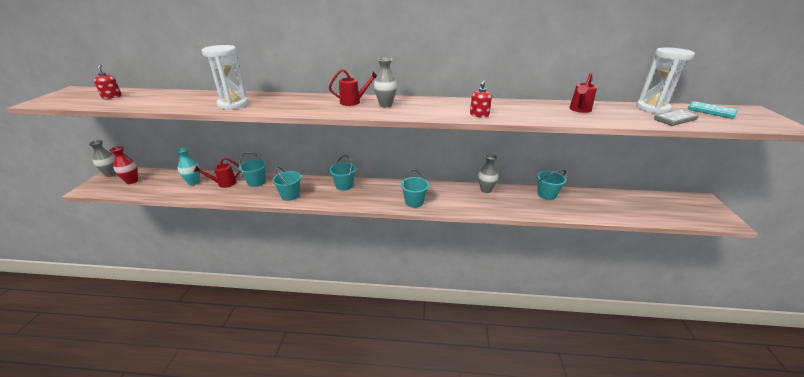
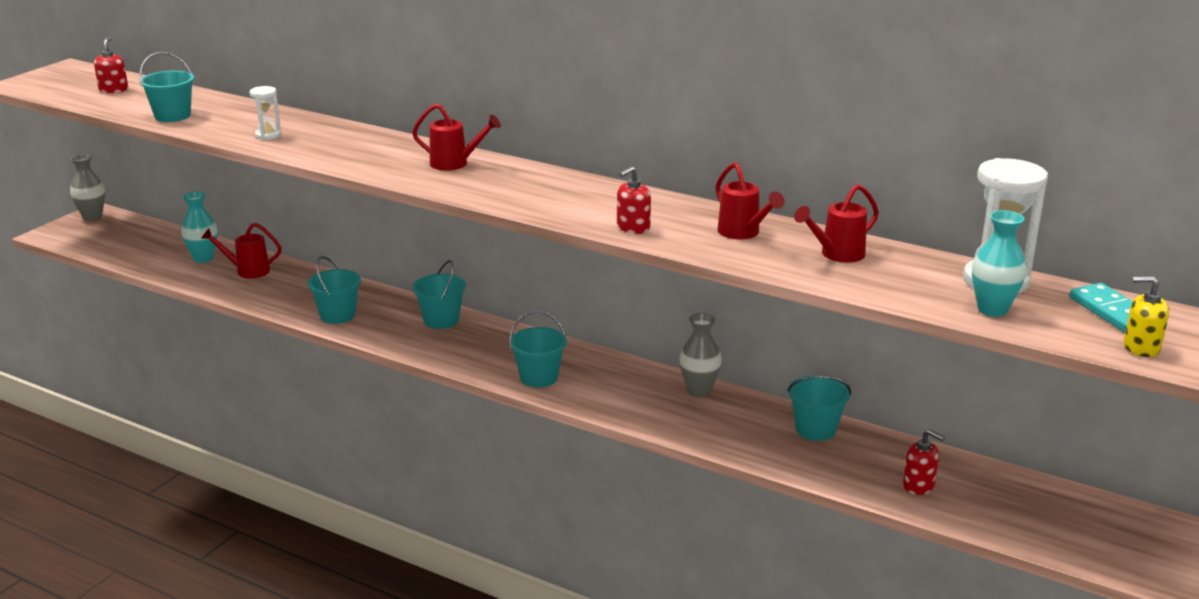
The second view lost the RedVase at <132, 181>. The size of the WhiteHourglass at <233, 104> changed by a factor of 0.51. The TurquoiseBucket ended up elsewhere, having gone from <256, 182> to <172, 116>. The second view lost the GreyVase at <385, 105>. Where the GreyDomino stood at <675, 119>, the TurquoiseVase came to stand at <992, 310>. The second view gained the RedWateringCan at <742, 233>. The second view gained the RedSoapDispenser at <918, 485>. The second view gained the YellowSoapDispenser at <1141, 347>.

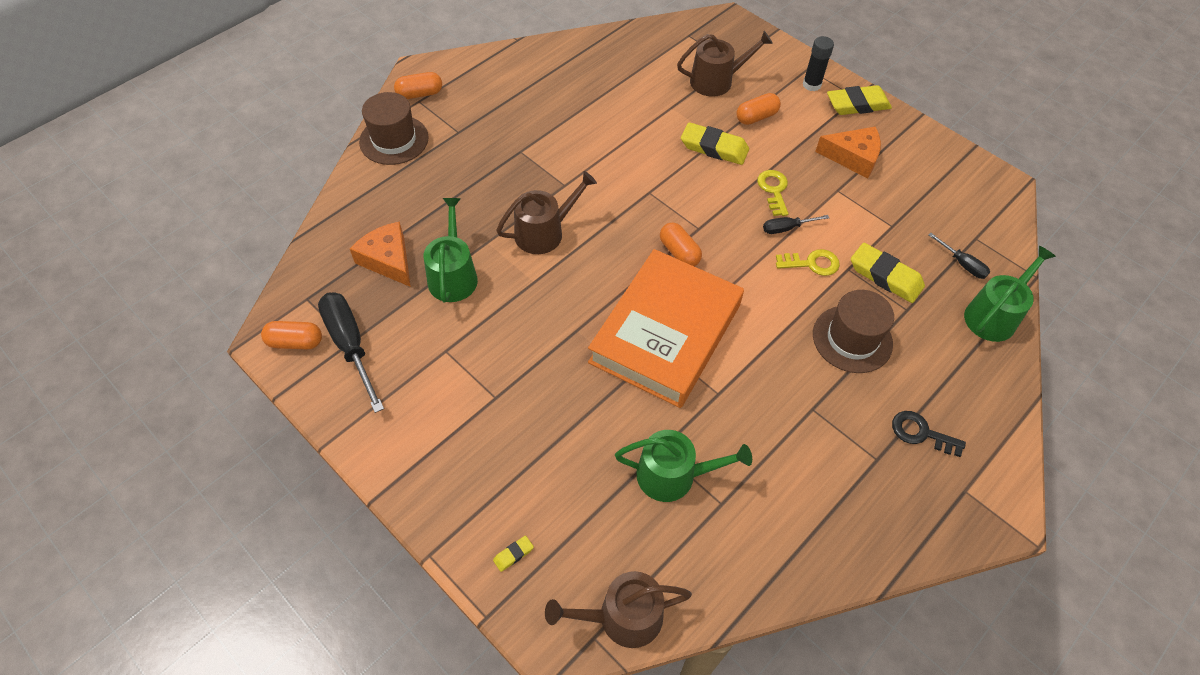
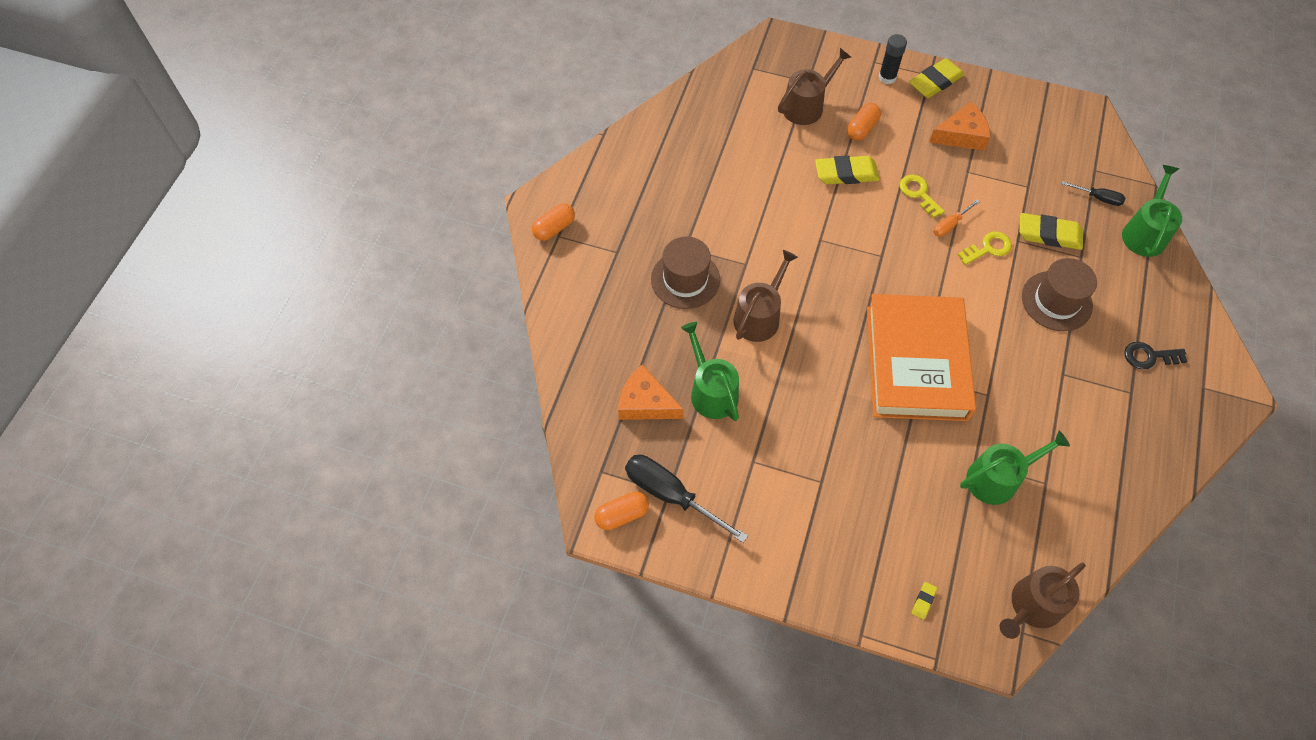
The BrownHat ended up elsewhere, having gone from <394, 140> to <685, 279>. The second view lost the OrangeCapsule at <679, 252>. What was the BlackScrewdriver at <786, 228> turned into the OrangeScrewdriver at <950, 225>.

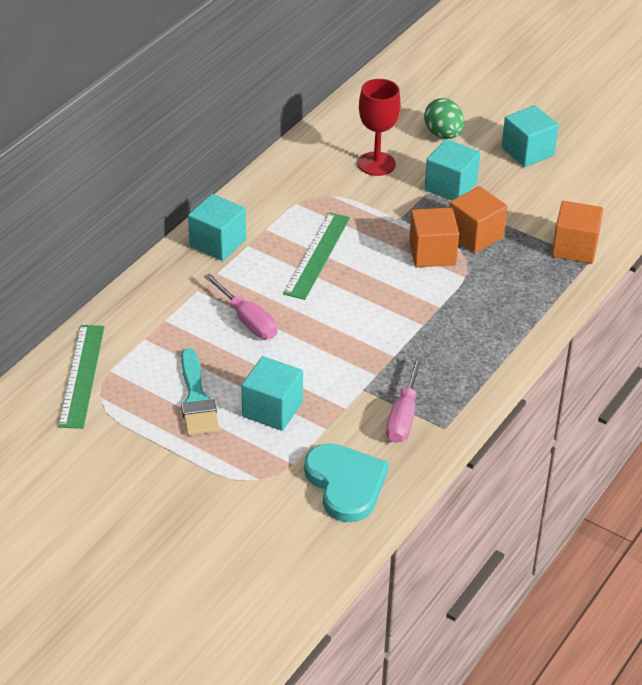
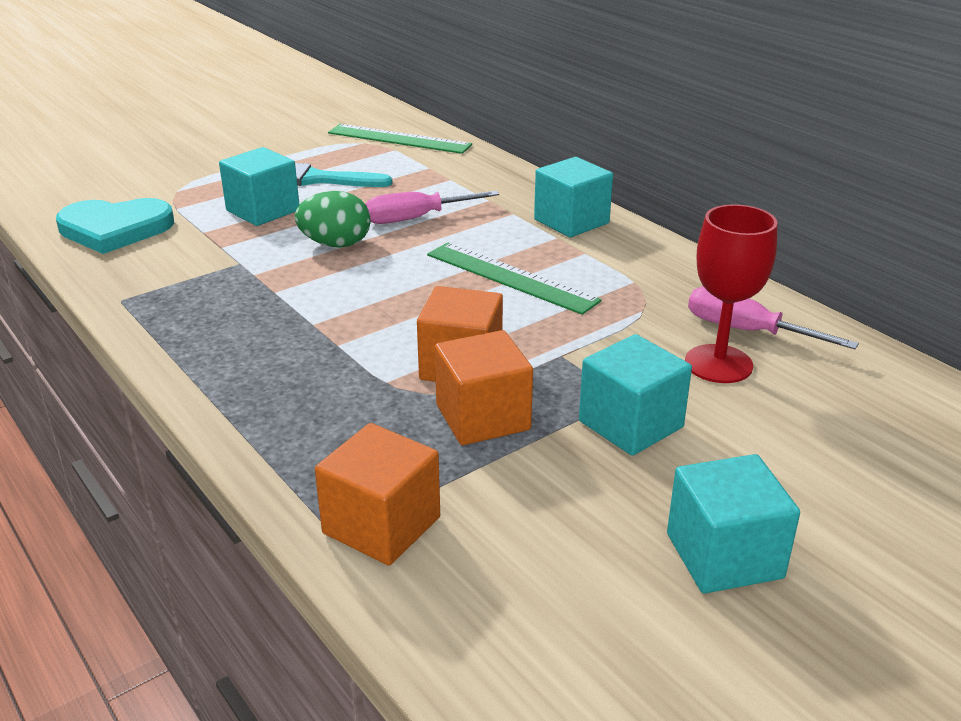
The PinkScrewdriver ended up elsewhere, having gone from <403, 416> to <747, 331>. The GreenEgg ended up elsewhere, having gone from <443, 134> to <336, 244>.

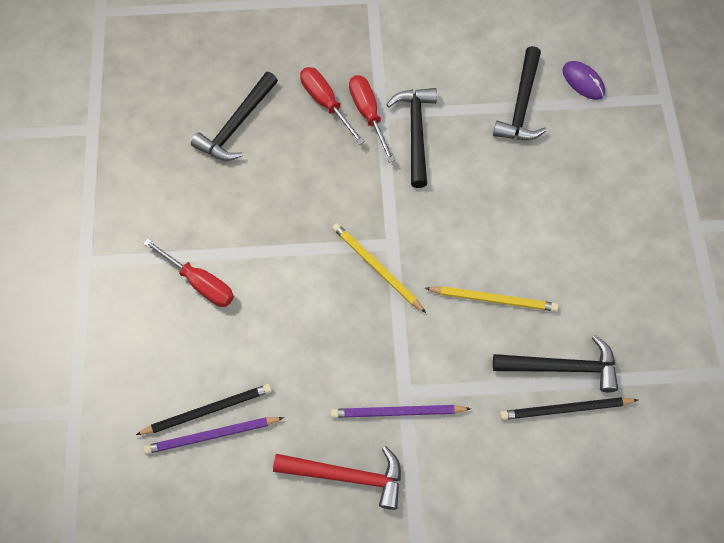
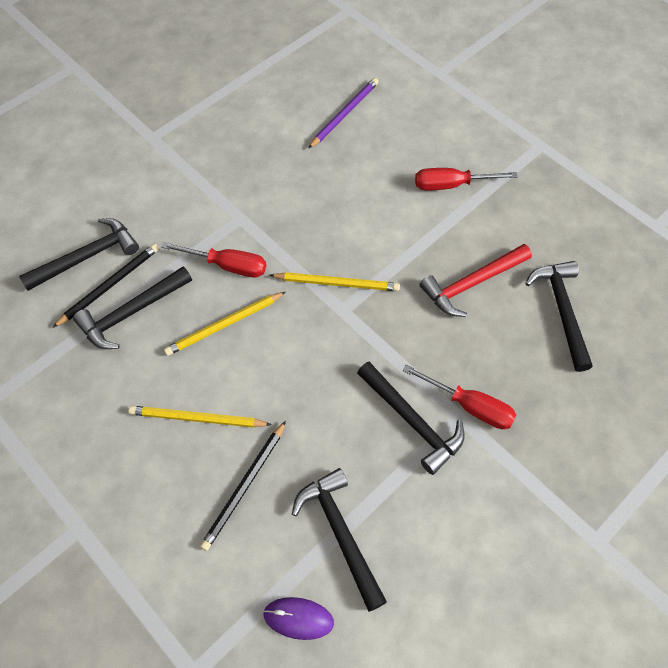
The BlackPencil ended up elsewhere, having gone from <208, 410> to <244, 487>. The RedHammer ended up elsewhere, having gone from <347, 476> to <471, 284>. The RedScrewdriver ended up elsewhere, having gone from <325, 103> to <227, 265>. The second view lost the PurplePencil at <397, 412>. The second view gained the BlackHammer at <88, 256>. The second view gained the YellowPencil at <197, 418>.

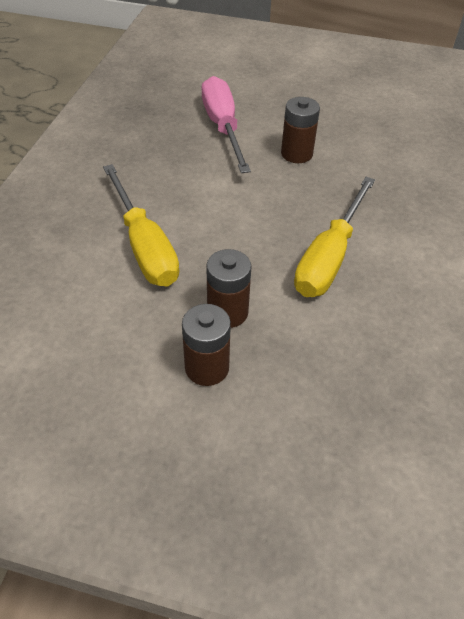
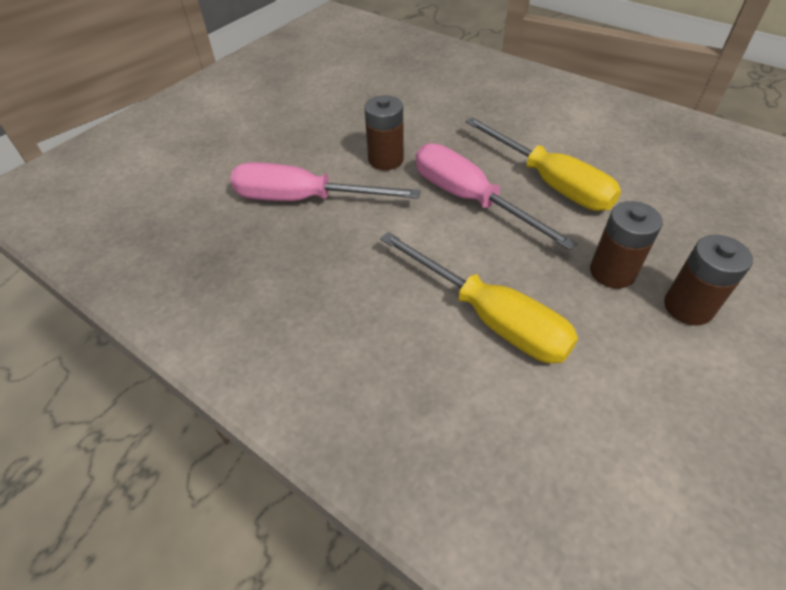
The YellowScrewdriver at <144, 246> ended up facing another way, 45 degrees clockwise from before. The second view gained the PinkScrewdriver at <470, 199>.

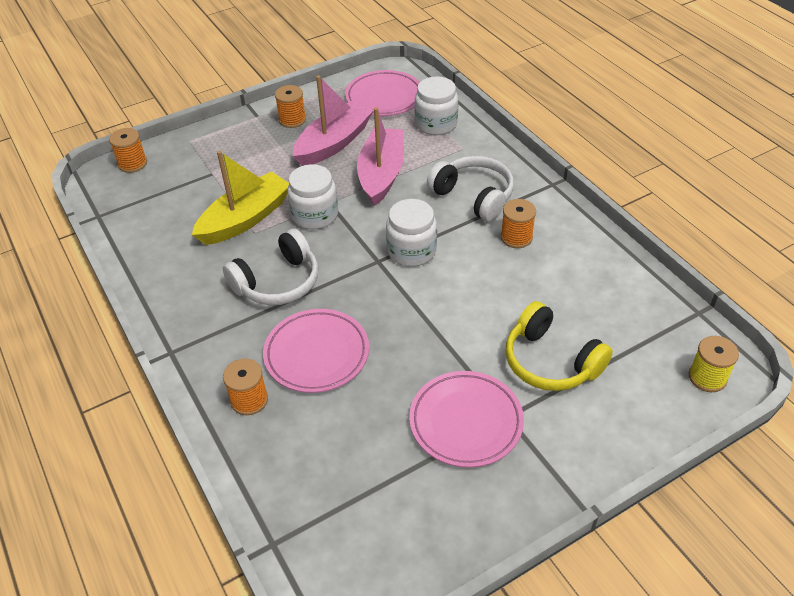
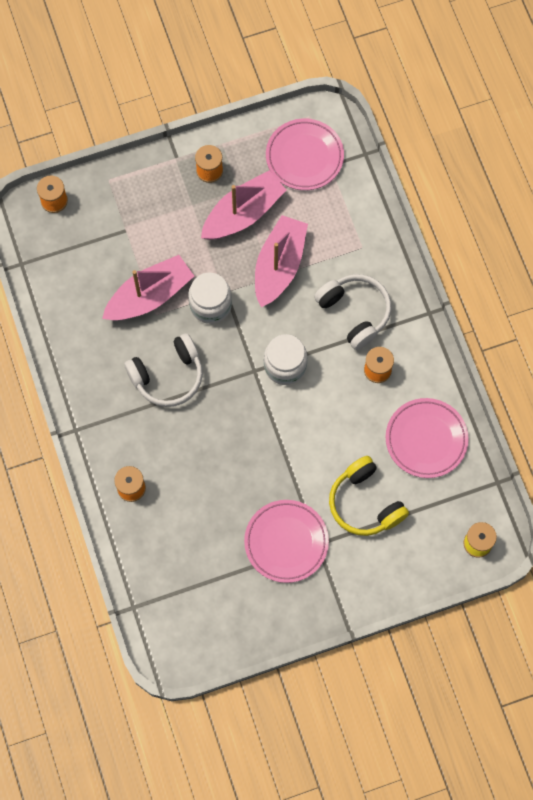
What was the YellowBoat at <245, 219> turned into the PinkBoat at <149, 296>. The PinkPlate ended up elsewhere, having gone from <317, 354> to <426, 439>. The second view lost the WhiteJar at <436, 124>.

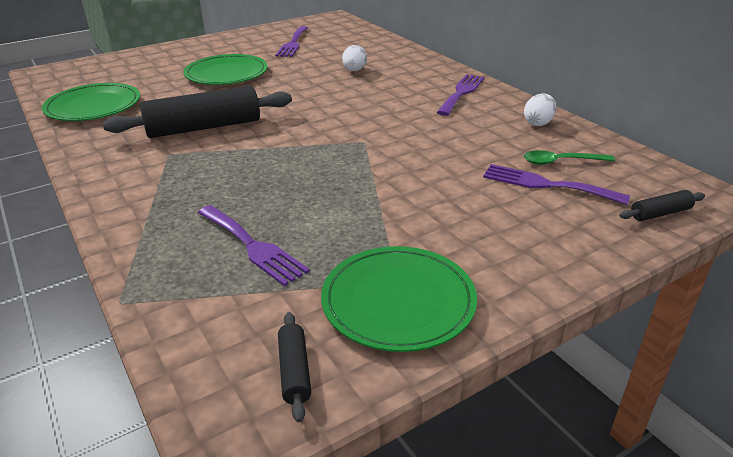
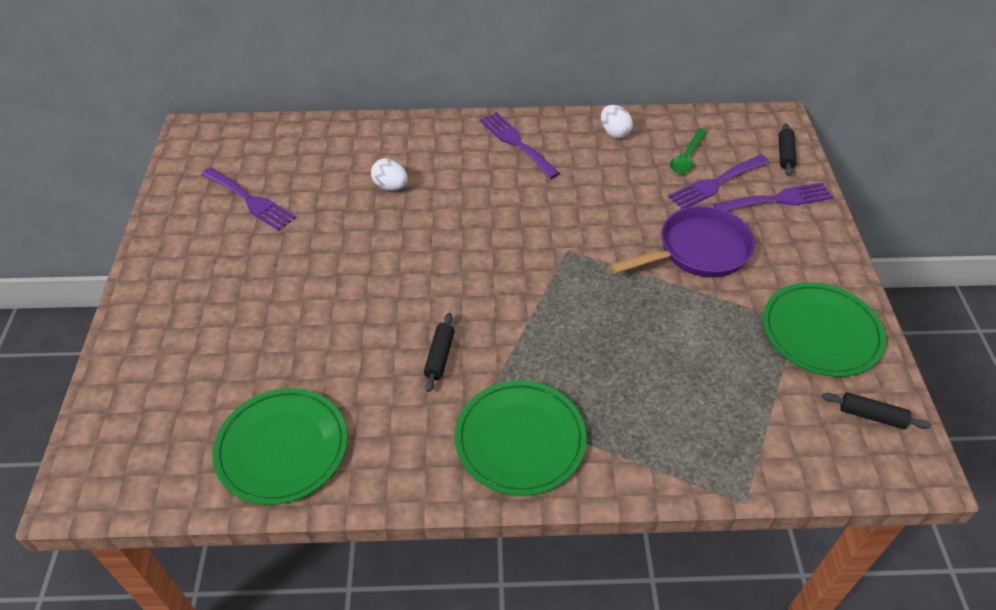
The size of the BlackRollingPin at <204, 127> changed by a factor of 0.44. The GreenPlate ended up elsewhere, having gone from <226, 74> to <520, 440>. The PurpleFork ended up elsewhere, having gone from <252, 246> to <778, 199>. The second view gained the PurplePan at <698, 251>.

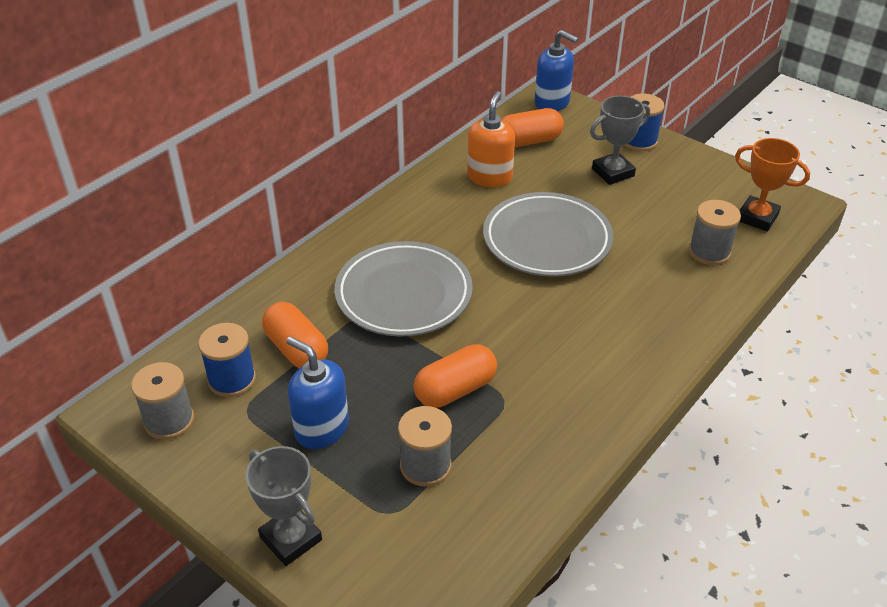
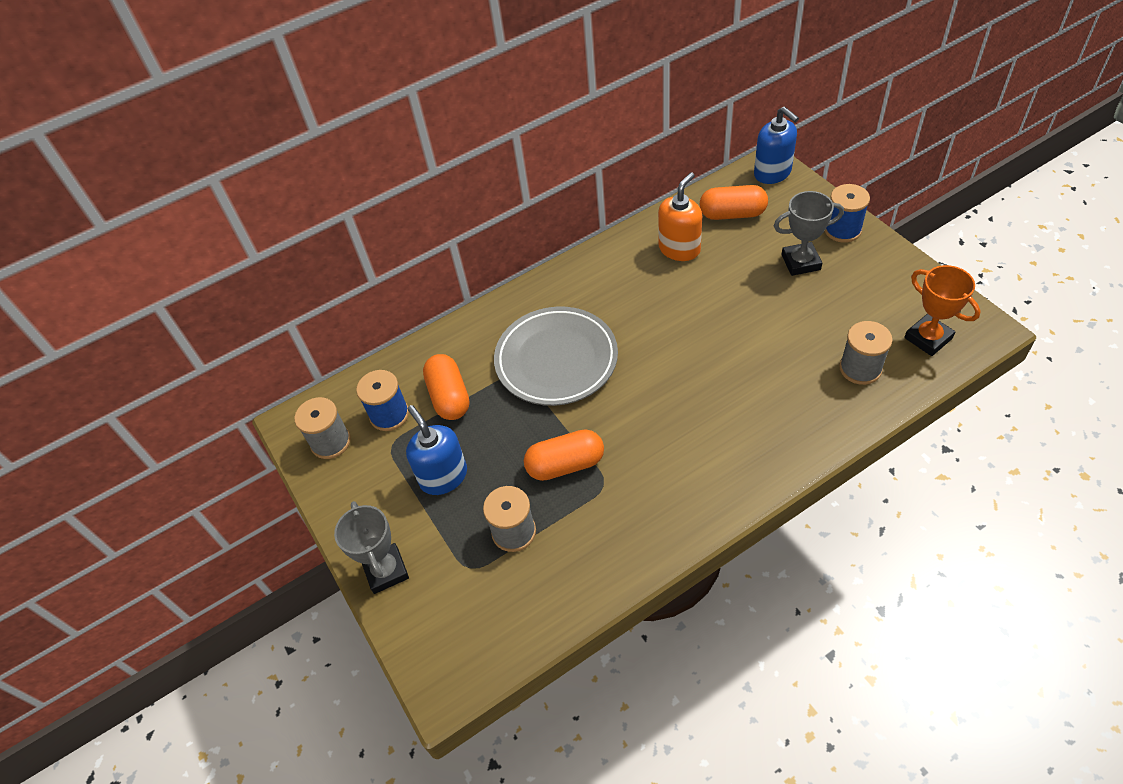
The second view lost the GreyPlate at <547, 240>.

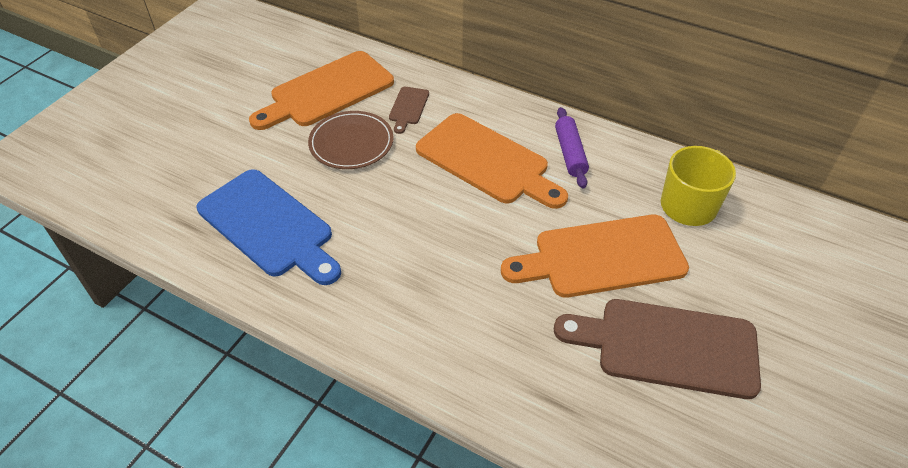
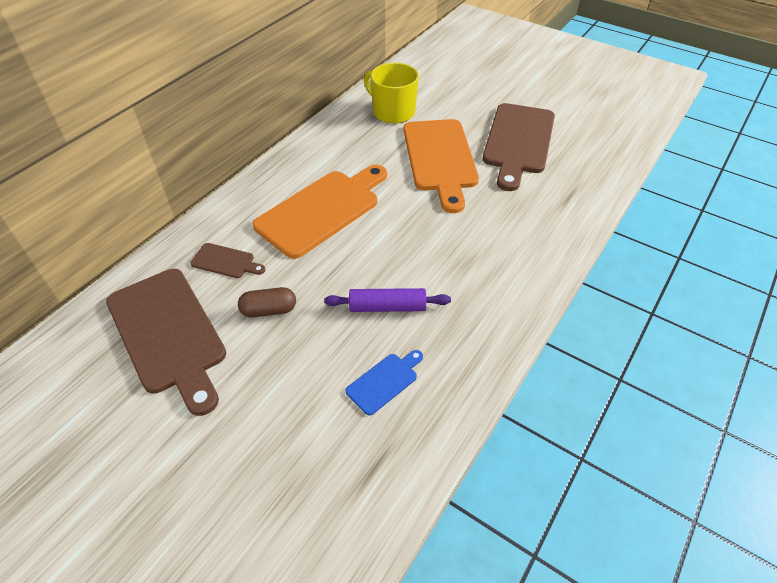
The size of the BlueCuttingBoard at <269, 226> changed by a factor of 0.45. What was the OrangeCuttingBoard at <327, 91> turned into the BrownCuttingBoard at <168, 333>. Where the BrownPlate stood at <351, 143>, the BrownCapsule came to stand at <269, 310>. The PurpleRollingPin ended up elsewhere, having gone from <570, 153> to <387, 307>.

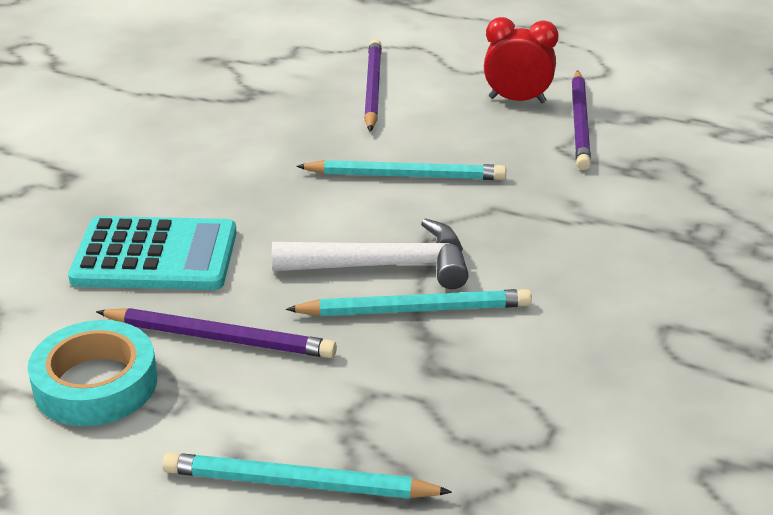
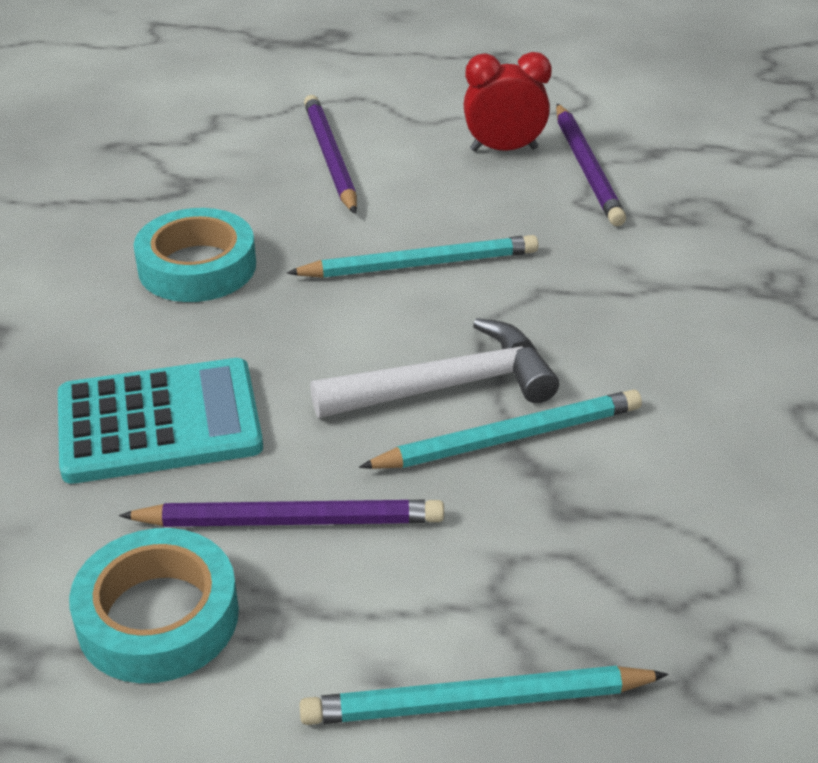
The second view gained the TurquoiseTape at <197, 266>.

